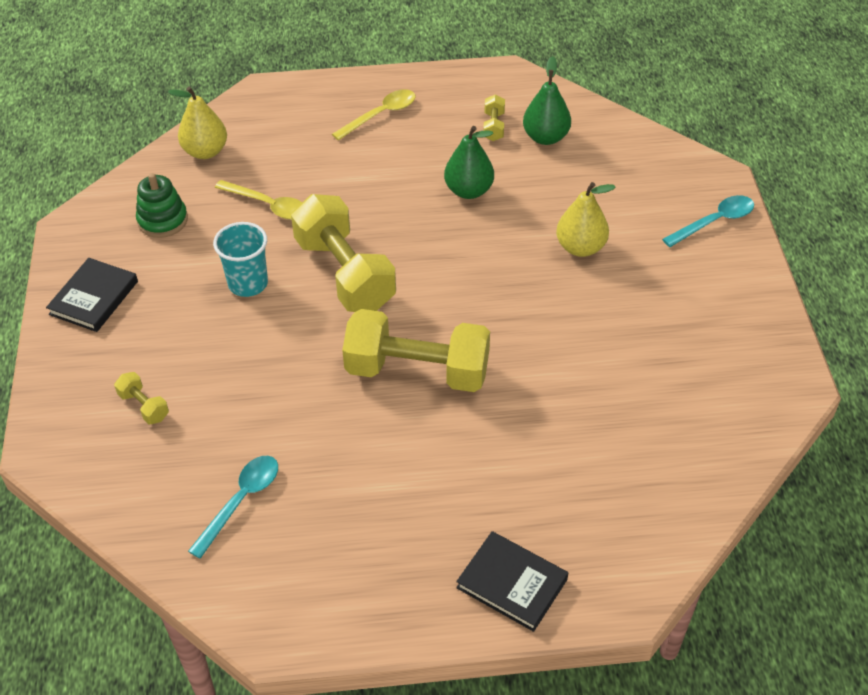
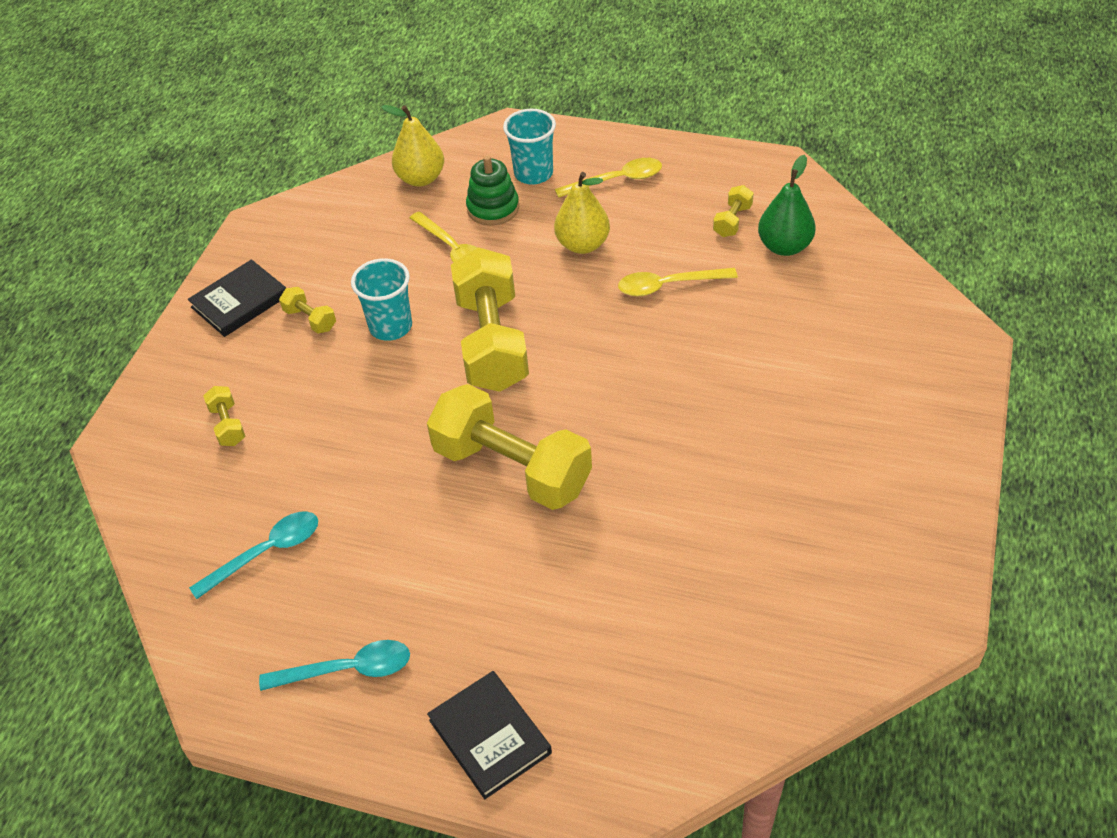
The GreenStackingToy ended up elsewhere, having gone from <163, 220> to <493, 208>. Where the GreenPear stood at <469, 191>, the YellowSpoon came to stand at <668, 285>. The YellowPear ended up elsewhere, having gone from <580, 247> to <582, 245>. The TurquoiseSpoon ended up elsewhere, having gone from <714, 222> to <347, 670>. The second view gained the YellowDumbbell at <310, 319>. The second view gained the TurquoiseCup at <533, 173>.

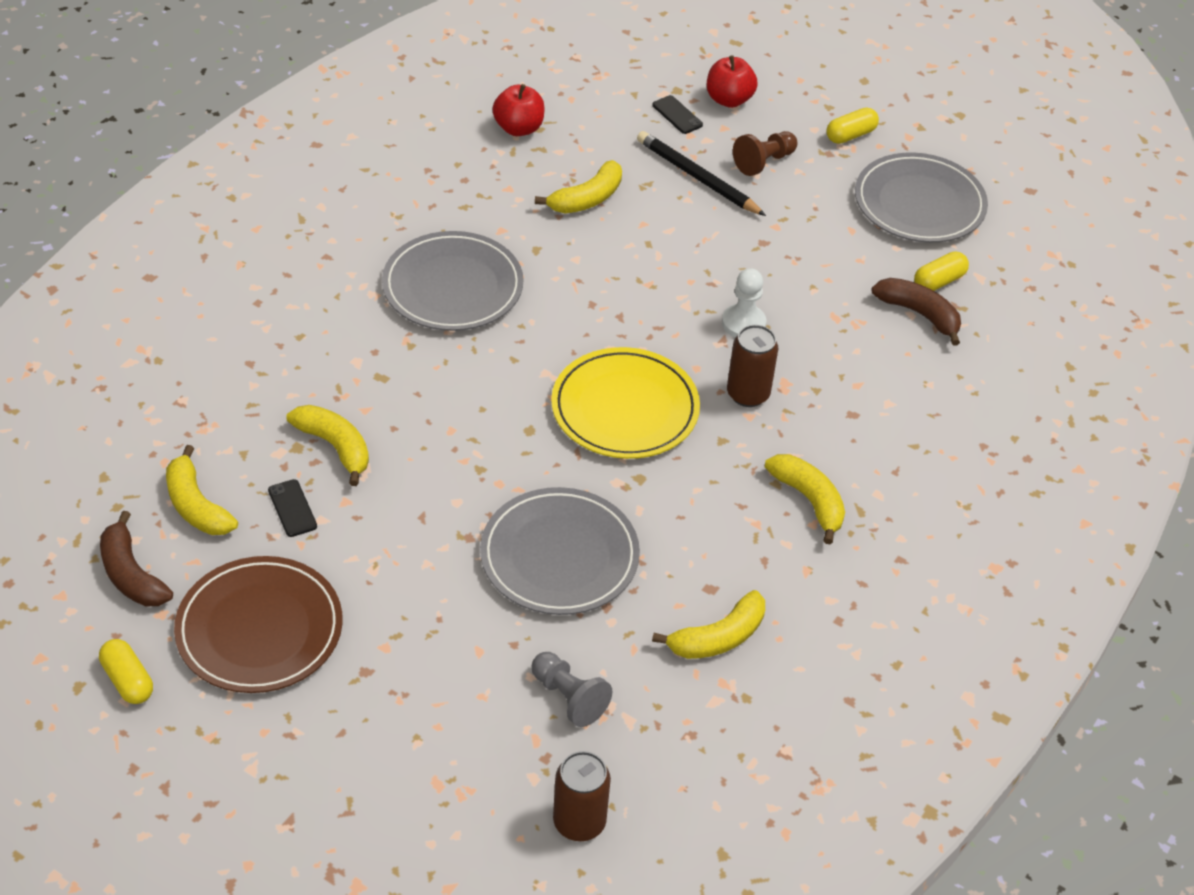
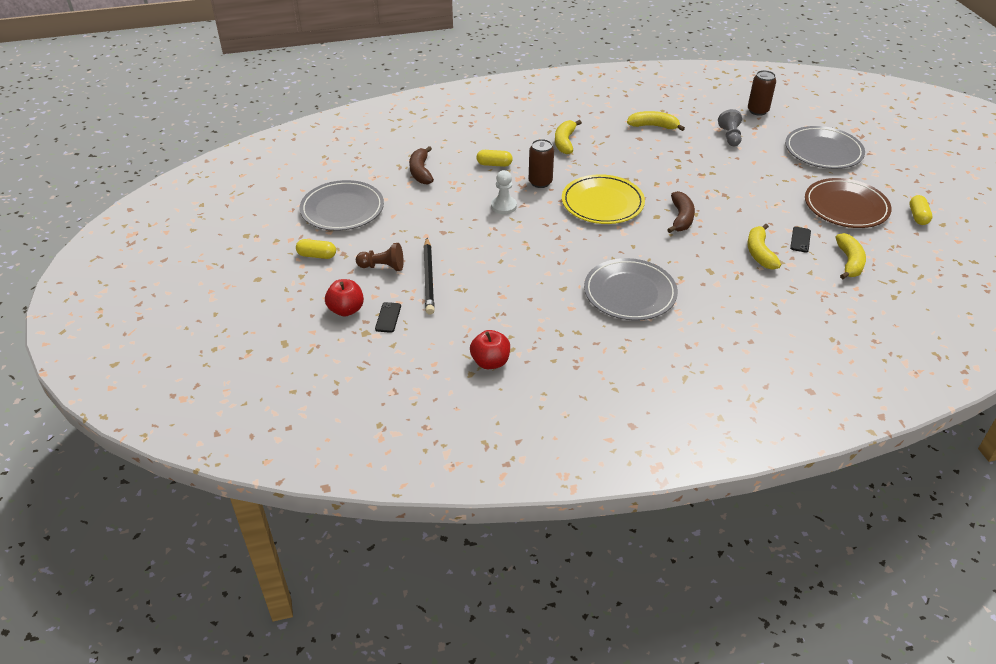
The BrownBanana ended up elsewhere, having gone from <131, 574> to <681, 218>. The GreyPlate ended up elsewhere, having gone from <559, 556> to <823, 151>. The second view lost the YellowBanana at <587, 199>. The YellowCapsule ended up elsewhere, having gone from <939, 281> to <494, 164>.

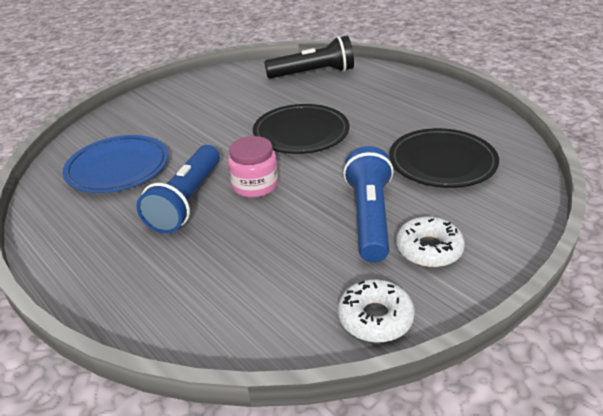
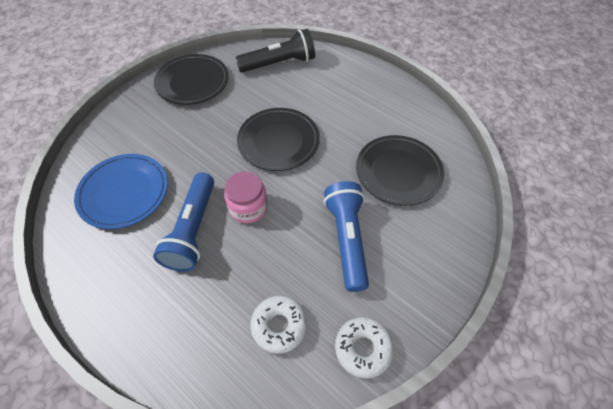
The WhiteDonut ended up elsewhere, having gone from <429, 249> to <279, 326>. The second view gained the BlackPlate at <192, 82>.

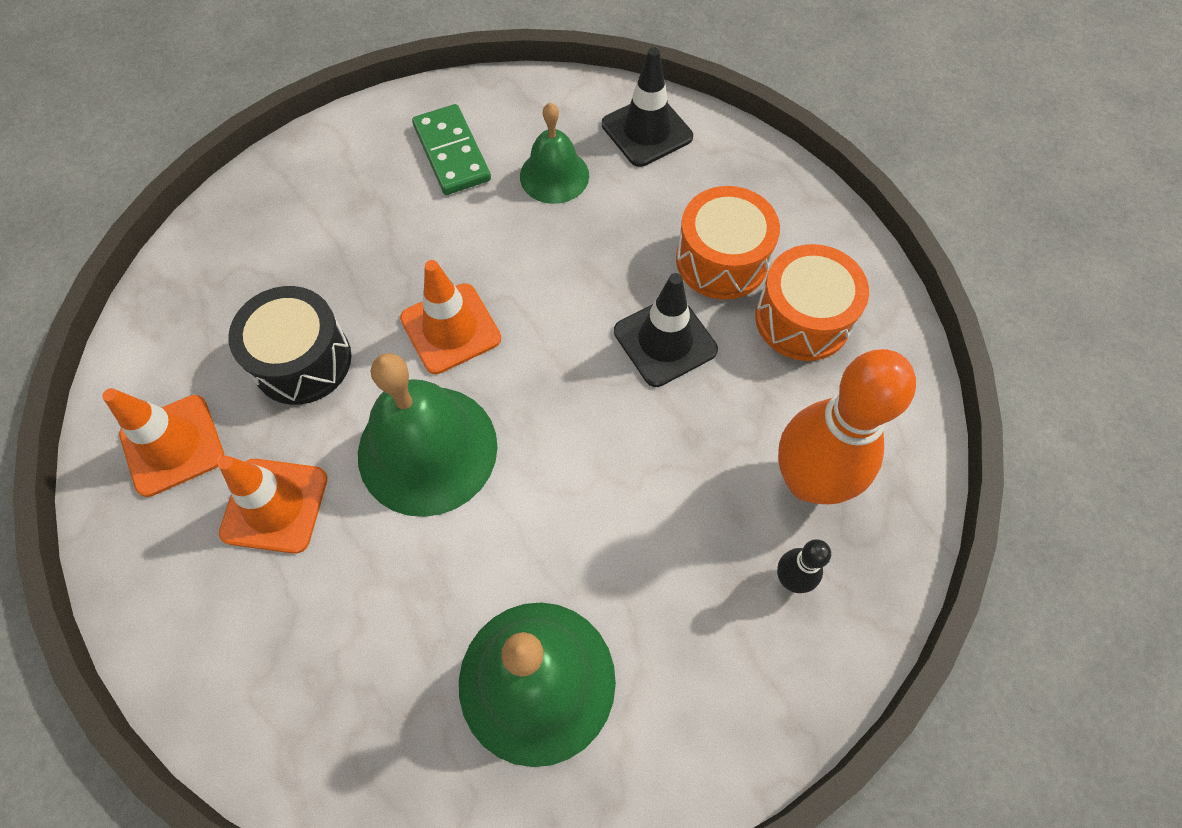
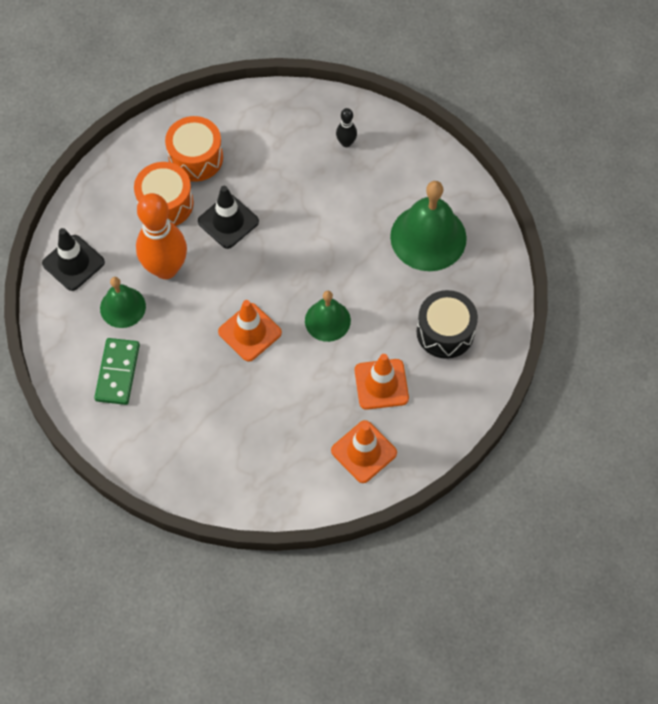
The BlackDrum ended up elsewhere, having gone from <302, 360> to <445, 332>. The size of the GreenBell at <427, 449> changed by a factor of 0.59. The GreenDomino at <451, 153> ended up facing another way, 45 degrees counterclockwise from before. The OrangeBowlingPin ended up elsewhere, having gone from <808, 481> to <166, 268>.

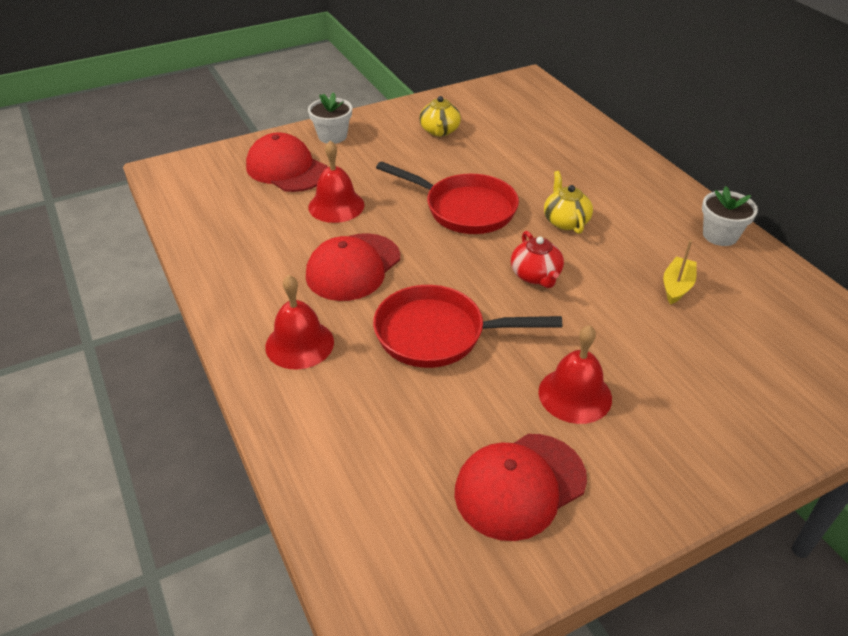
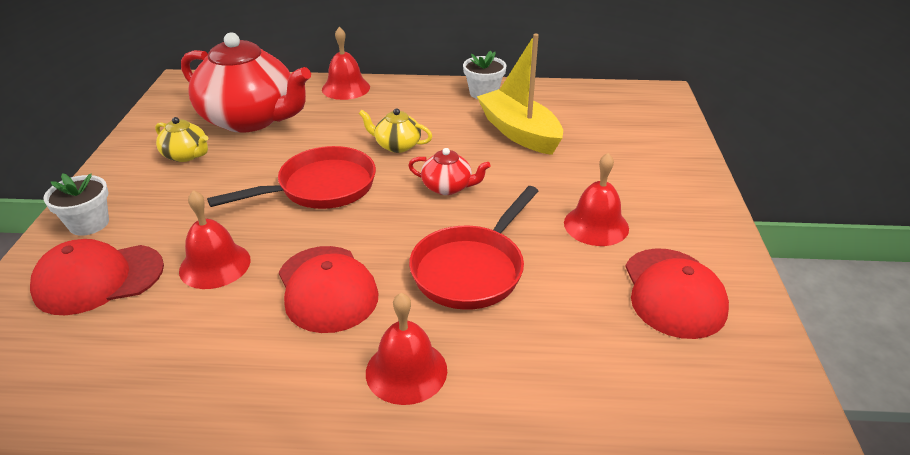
The size of the YellowBoat at <677, 286> changed by a factor of 2.01. The second view gained the RedTeapot at <251, 119>. The second view gained the RedBell at <346, 88>.

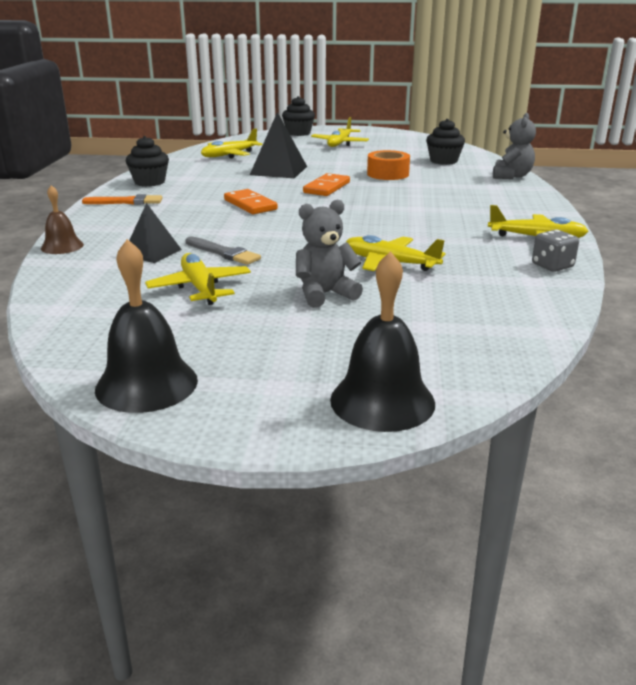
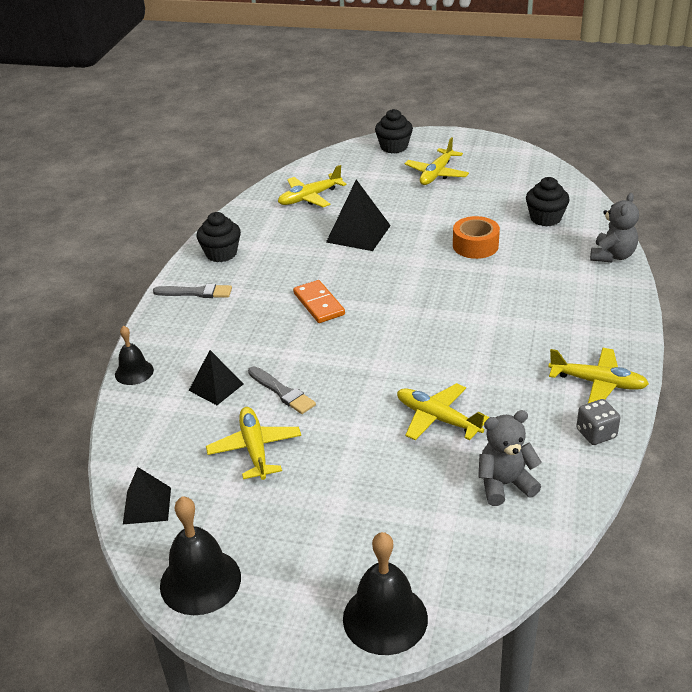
What was the BrownBell at <62, 246> turned into the BlackBell at <134, 372>. What was the OrangeBrush at <126, 202> turned into the GreyBrush at <196, 292>. The GreyTeddyBear ended up elsewhere, having gone from <325, 294> to <505, 484>. The second view lost the OrangeDomino at <326, 187>. The second view gained the BlackPyramid at <147, 505>.

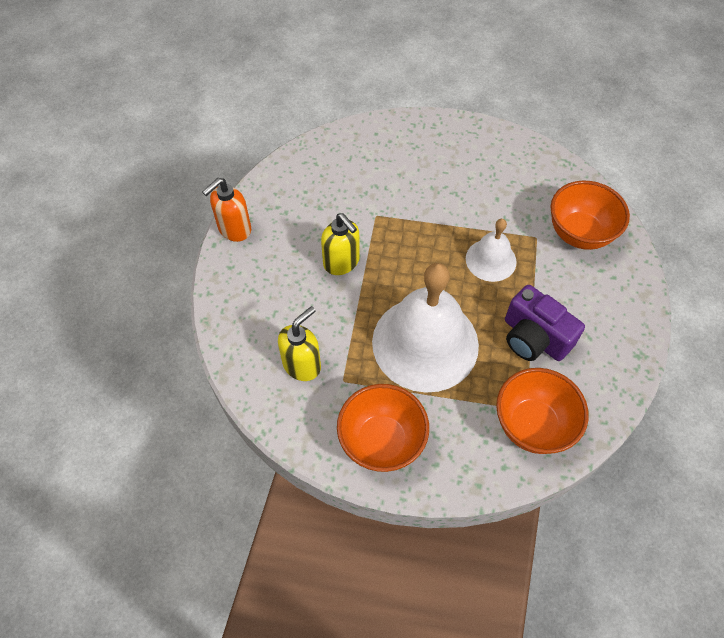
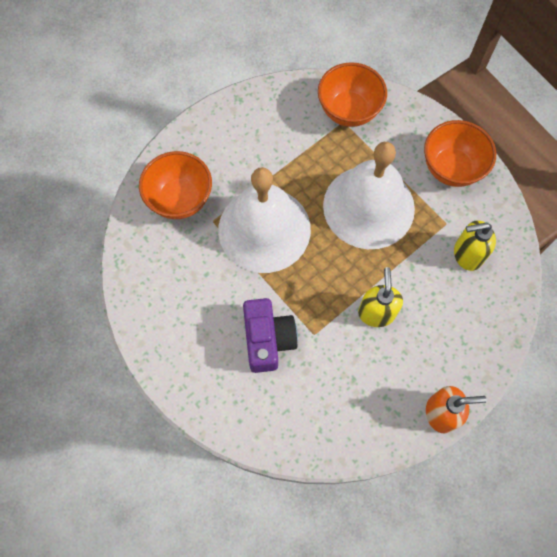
The size of the WhiteBell at <491, 260> changed by a factor of 1.96. The PurpleCamera ended up elsewhere, having gone from <534, 338> to <268, 340>.

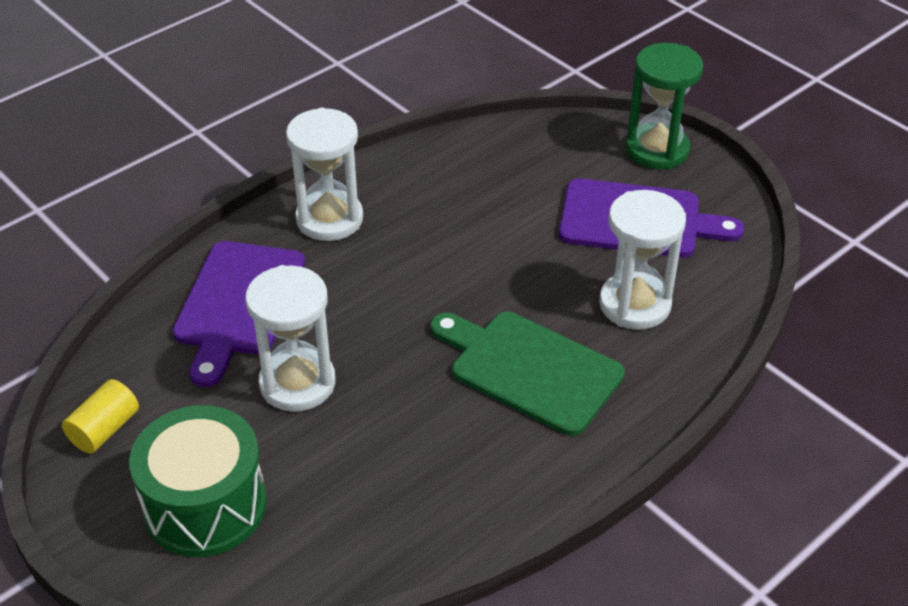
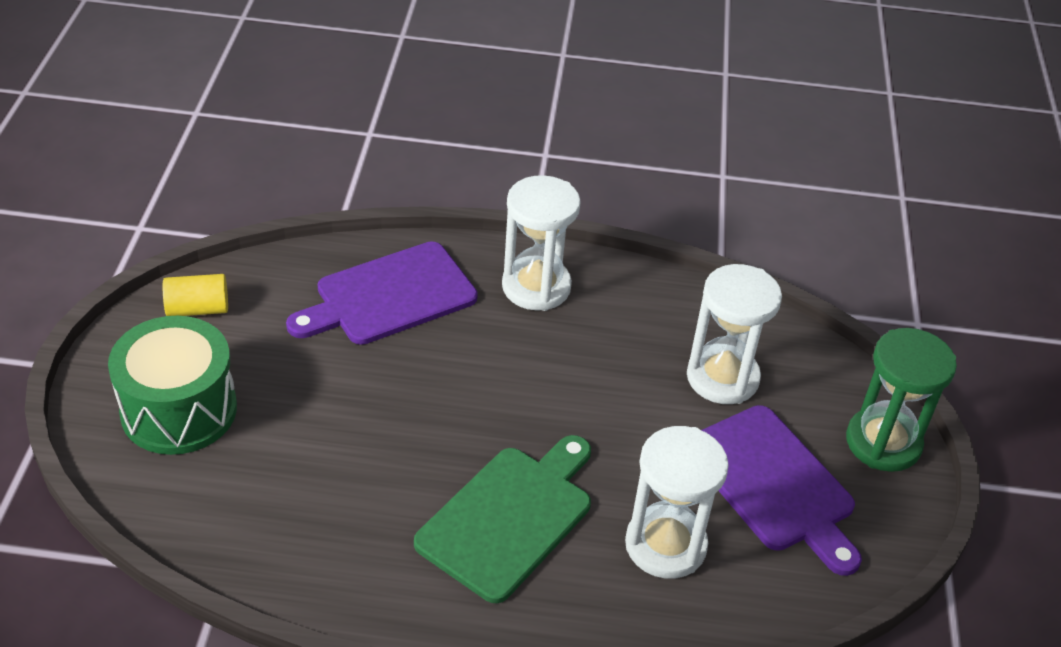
The WhiteHourglass ended up elsewhere, having gone from <297, 383> to <722, 378>. The GreenCuttingBoard at <530, 369> ended up facing another way, 45 degrees clockwise from before.

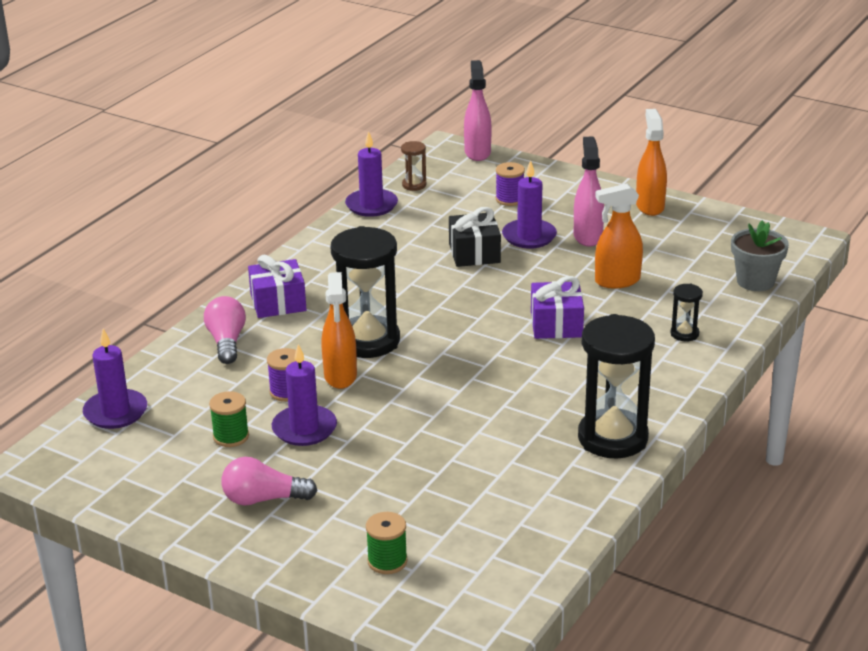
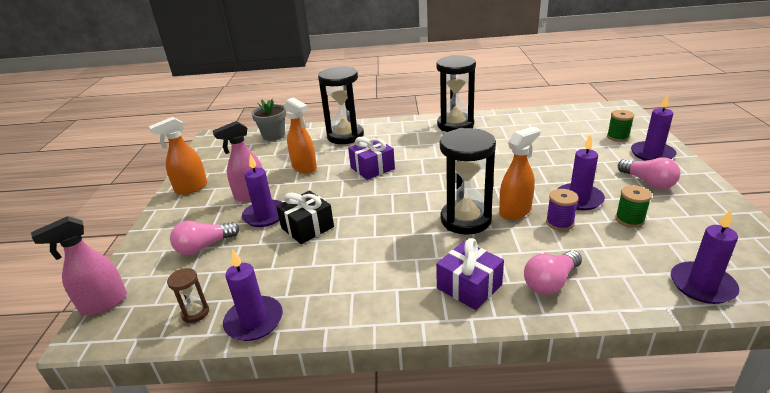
Where the PurpleSpool stood at <509, 199>, the PinkLightBulb came to stand at <204, 246>. The size of the BlackHourglass at <684, 334> changed by a factor of 2.24. The second view gained the PurpleCandle at <652, 154>.

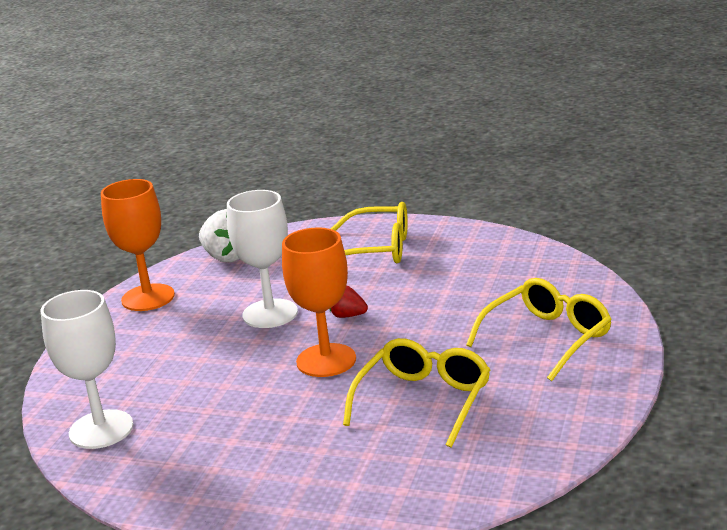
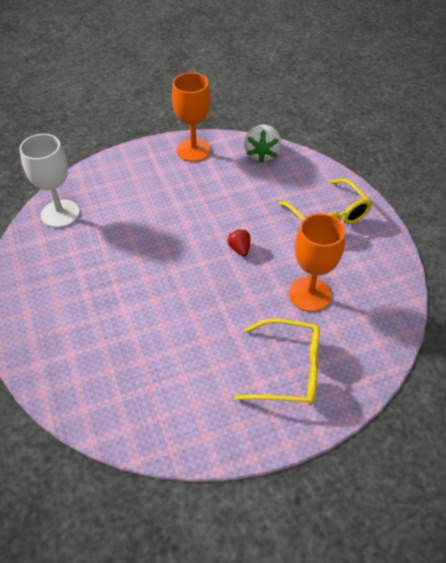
The second view lost the WhiteGoblet at <270, 314>. The OrangeGoblet ended up elsewhere, having gone from <326, 360> to <310, 294>. The second view lost the YellowGlasses at <424, 400>.

